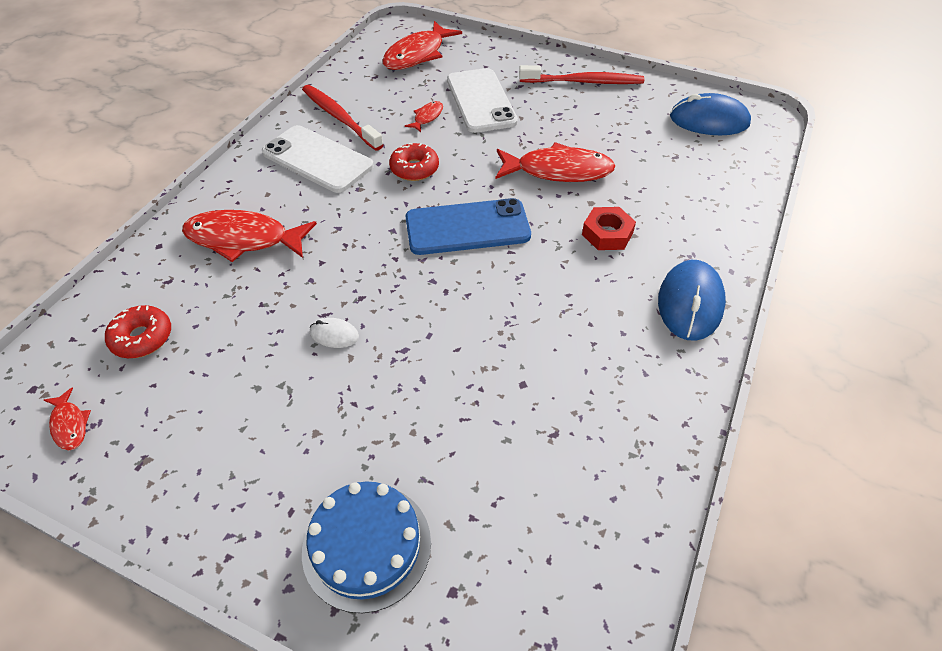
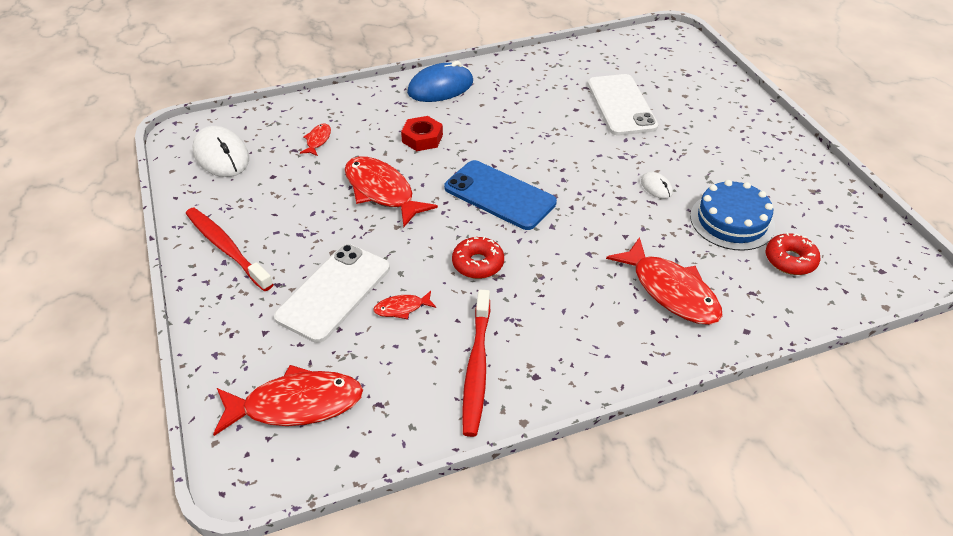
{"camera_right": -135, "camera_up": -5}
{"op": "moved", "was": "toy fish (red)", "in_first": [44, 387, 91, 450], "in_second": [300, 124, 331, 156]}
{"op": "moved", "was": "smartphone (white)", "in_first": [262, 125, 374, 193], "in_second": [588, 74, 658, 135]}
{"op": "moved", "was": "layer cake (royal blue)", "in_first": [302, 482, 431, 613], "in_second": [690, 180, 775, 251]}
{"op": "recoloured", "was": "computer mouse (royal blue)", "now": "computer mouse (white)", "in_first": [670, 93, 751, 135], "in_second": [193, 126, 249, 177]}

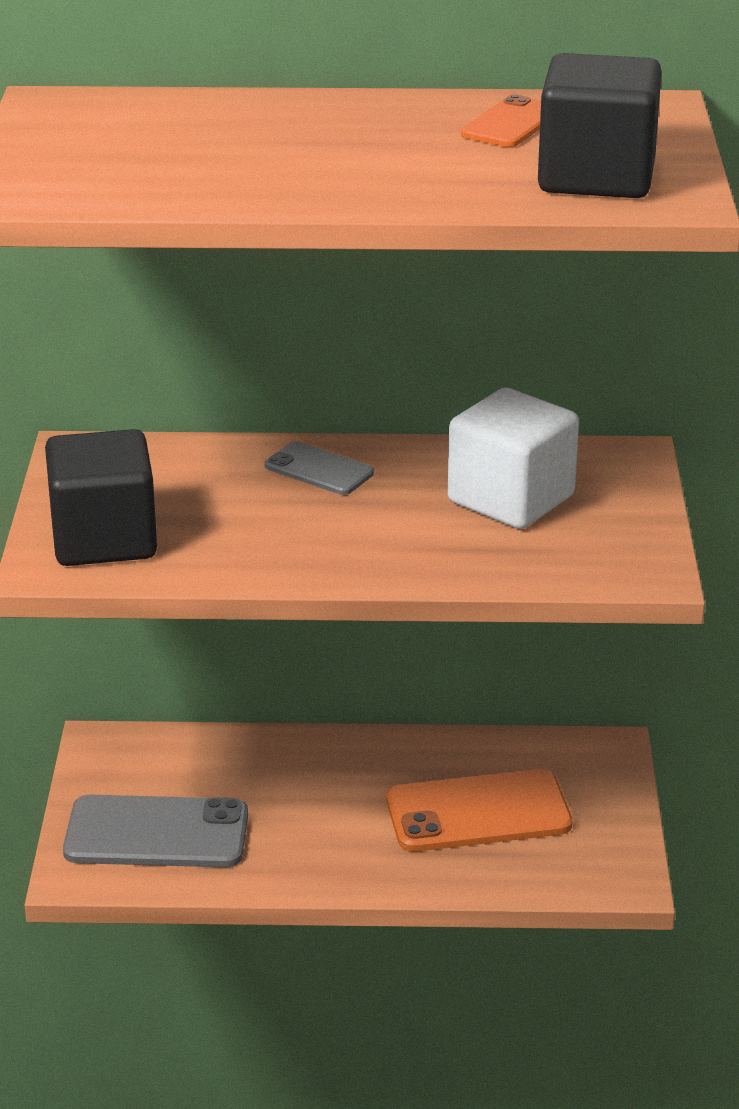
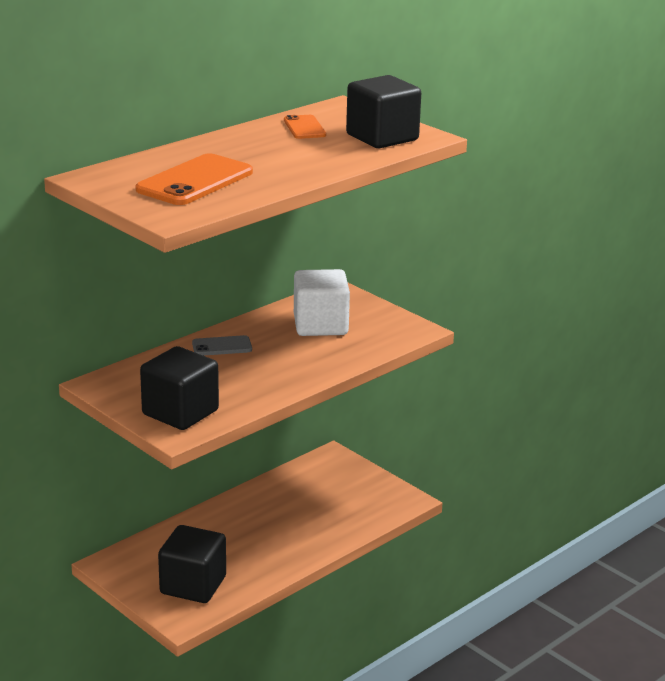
{"camera_right": -45, "camera_up": -5}
{"op": "replaced", "was": "smartphone (ash-grey)", "now": "cube (ebony)", "in_first": [63, 795, 248, 868], "in_second": [158, 525, 226, 603]}
{"op": "moved", "was": "smartphone (orange)", "in_first": [386, 769, 572, 852], "in_second": [136, 153, 253, 205]}

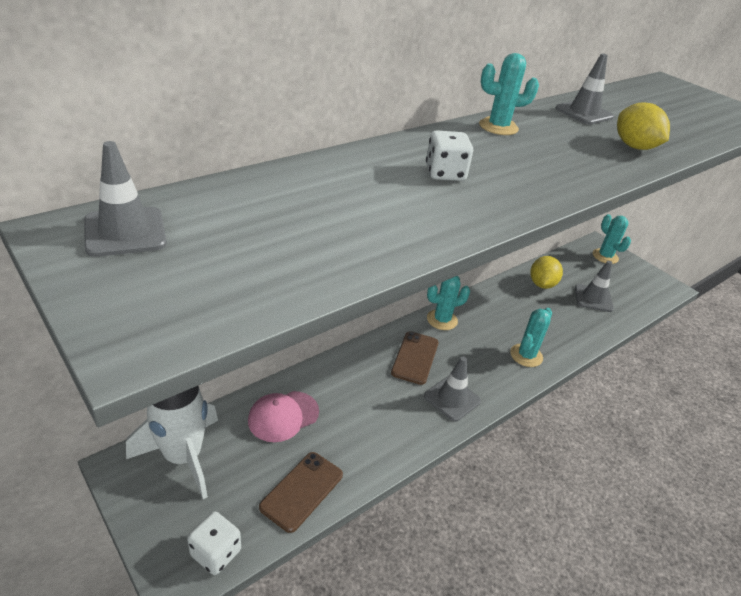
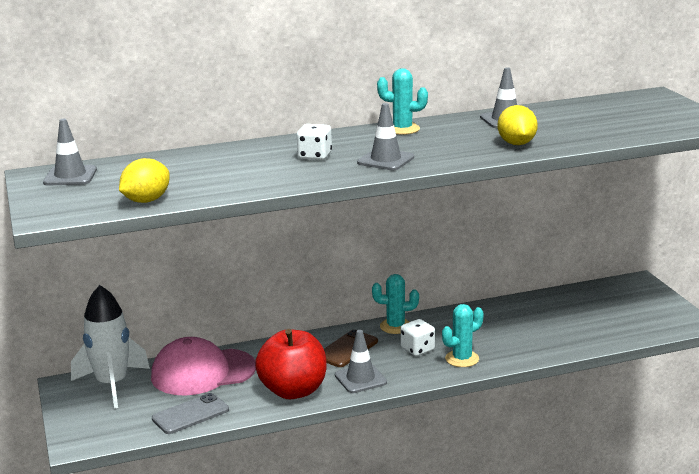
{"camera_right": 25, "camera_up": -15}
{"op": "moved", "was": "die (white)", "in_first": [187, 512, 241, 575], "in_second": [400, 319, 435, 356]}
{"op": "resized", "was": "cap (rose-pink)", "in_first": [248, 391, 319, 442], "in_second": [151, 337, 256, 396], "ratio": 1.64}
{"op": "recoloured", "was": "smartphone (brown)", "now": "smartphone (ash-grey)", "in_first": [259, 452, 343, 533], "in_second": [152, 393, 229, 434]}
{"op": "moved", "was": "citrus fruit (bright yellow)", "in_first": [530, 256, 563, 289], "in_second": [119, 158, 170, 203]}
{"op": "moved", "was": "road cone (ash-grey)", "in_first": [575, 261, 614, 312], "in_second": [357, 103, 414, 170]}
{"op": "removed", "was": "prickly plant (turquoise)", "in_first": [593, 214, 631, 264]}
{"op": "added", "now": "apple fruit (red)", "in_second": [255, 329, 326, 399]}

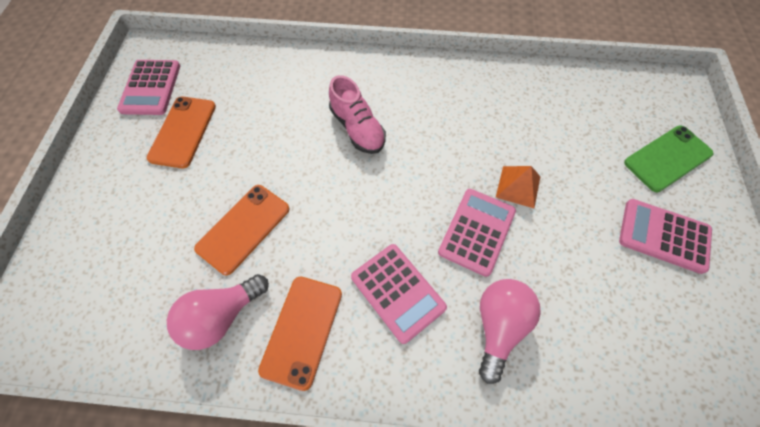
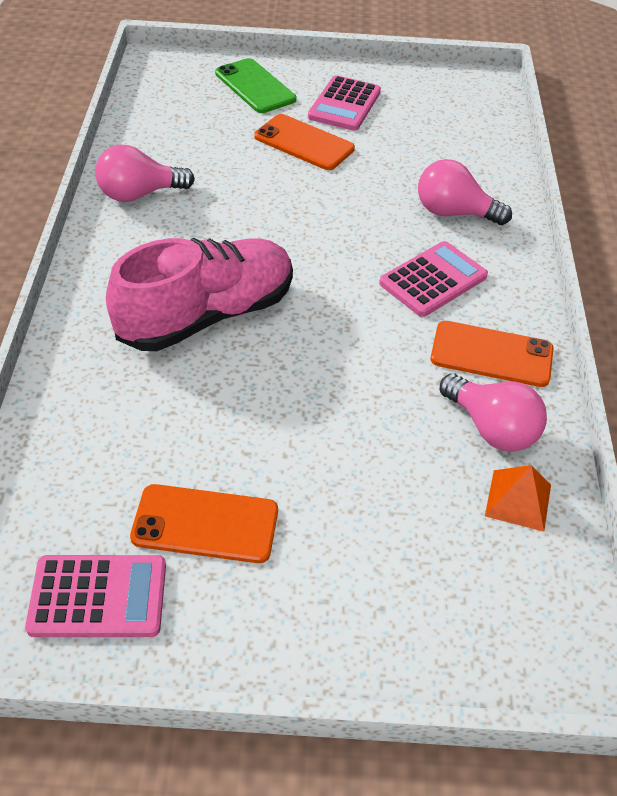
{"camera_right": -95, "camera_up": -15}
{"op": "moved", "was": "smartphone (orange)", "in_first": [194, 185, 290, 275], "in_second": [254, 114, 355, 170]}
{"op": "resized", "was": "shoe (rose-pink)", "in_first": [329, 75, 386, 154], "in_second": [106, 238, 293, 351], "ratio": 1.7}
{"op": "removed", "was": "pocket calculator (rose-pink)", "in_first": [438, 189, 516, 277]}
{"op": "moved", "was": "solid pyramid (orange)", "in_first": [496, 166, 541, 208], "in_second": [485, 465, 551, 532]}
{"op": "added", "now": "light bulb (rose-pink)", "in_second": [95, 145, 195, 202]}

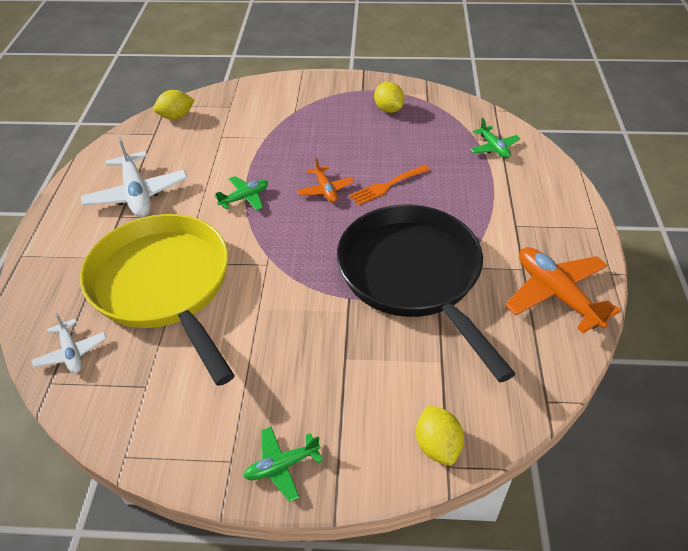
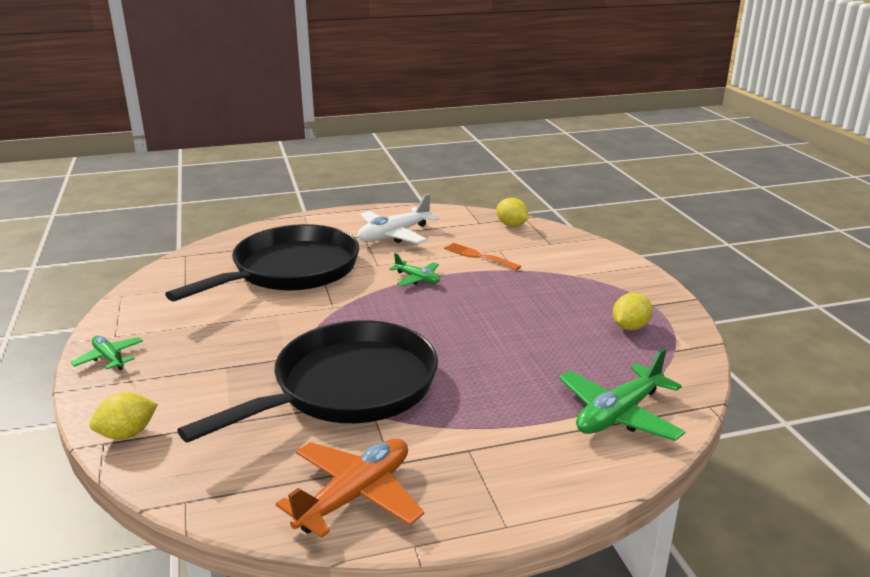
{"camera_right": 70, "camera_up": -20}
{"op": "removed", "was": "toy plane (white)", "in_first": [32, 312, 107, 373]}
{"op": "recoloured", "was": "pan (bright yellow)", "now": "pan (ebony)", "in_first": [80, 214, 235, 386], "in_second": [165, 224, 359, 302]}
{"op": "removed", "was": "toy plane (orange)", "in_first": [297, 157, 354, 203]}
{"op": "moved", "was": "dinner fork (orange)", "in_first": [350, 165, 430, 205], "in_second": [444, 243, 521, 270]}
{"op": "resized", "was": "toy plane (leaf-green)", "in_first": [470, 118, 521, 158], "in_second": [559, 348, 686, 441], "ratio": 1.79}

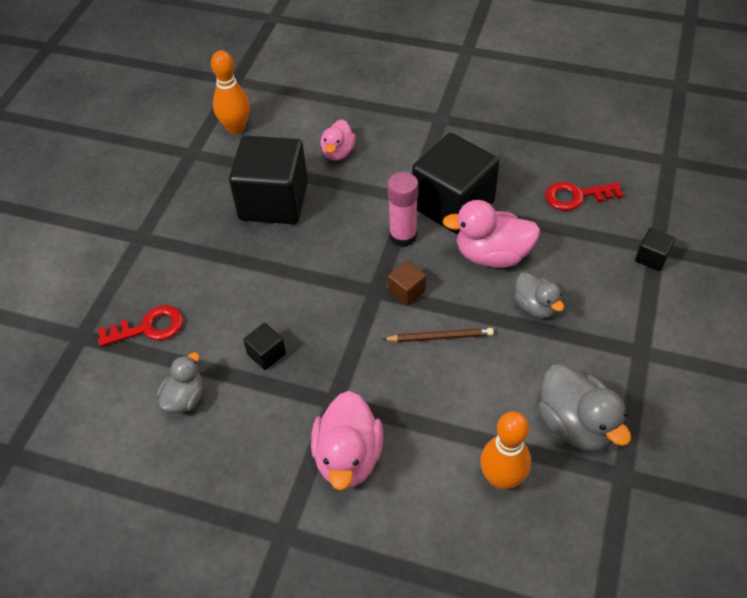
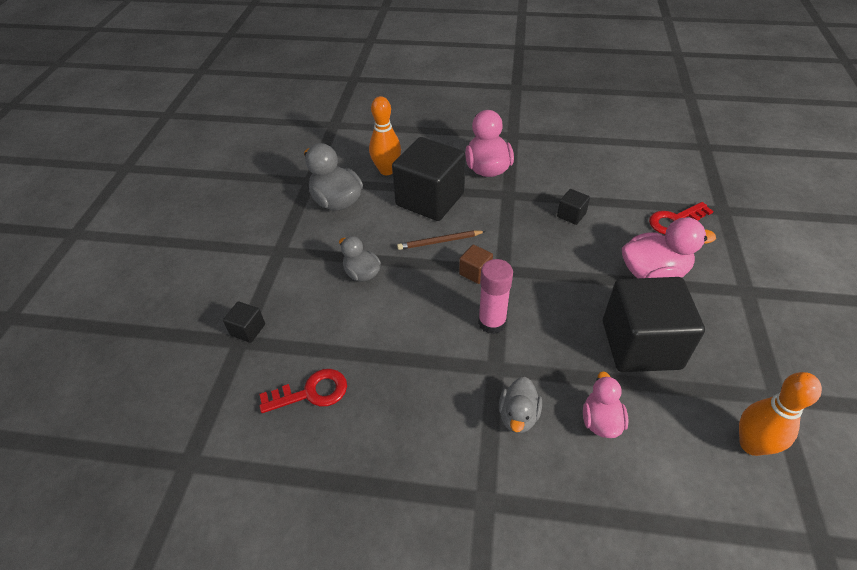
{"camera_right": 170, "camera_up": -5}
{"op": "moved", "was": "duck (ash-grey)", "in_first": [157, 352, 203, 413], "in_second": [499, 377, 542, 433]}
{"op": "moved", "was": "cube (ebony)", "in_first": [412, 133, 500, 235], "in_second": [392, 137, 465, 221]}
{"op": "moved", "was": "duck (rose-pink)", "in_first": [442, 200, 540, 268], "in_second": [622, 217, 716, 278]}

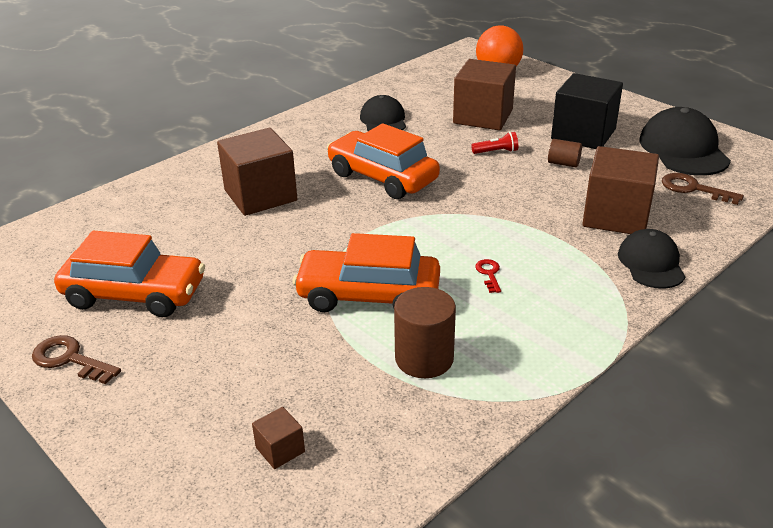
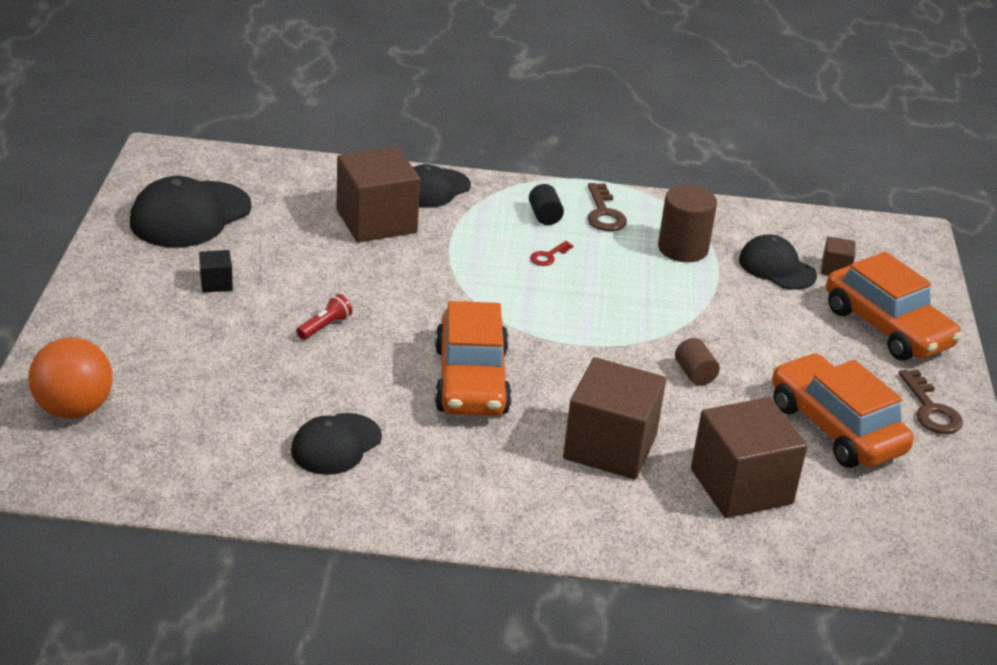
{"camera_right": -135, "camera_up": 0}
{"op": "moved", "was": "automobile (orange)", "in_first": [293, 233, 440, 312], "in_second": [826, 252, 962, 361]}
{"op": "moved", "was": "cube (brown)", "in_first": [453, 59, 516, 130], "in_second": [691, 397, 808, 518]}
{"op": "turned", "was": "flashlight (red)", "in_first": [471, 132, 518, 154], "in_second": [296, 294, 352, 340], "clockwise": 90}
{"op": "moved", "was": "solid cylinder (brown)", "in_first": [548, 139, 582, 167], "in_second": [675, 338, 720, 386]}
{"op": "resized", "was": "cube (ebony)", "in_first": [551, 73, 623, 149], "in_second": [199, 250, 233, 293], "ratio": 0.44}
{"op": "moved", "was": "latchkey (brown)", "in_first": [662, 173, 744, 205], "in_second": [587, 183, 627, 231]}
{"op": "added", "now": "solid cylinder (ebony)", "in_second": [529, 184, 564, 225]}
{"op": "added", "now": "cap (ebony)", "in_second": [739, 234, 817, 290]}

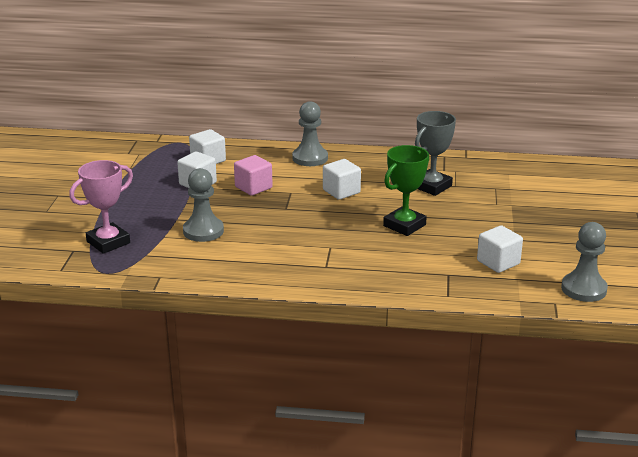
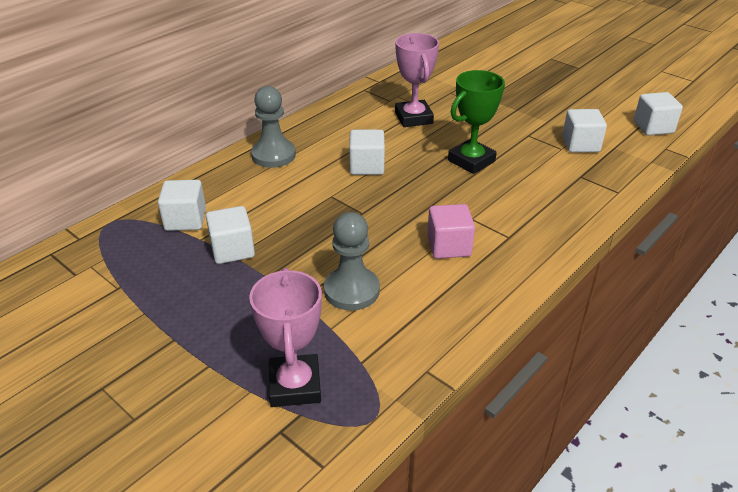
{"camera_right": -55, "camera_up": 10}
{"op": "moved", "was": "cube (rose-pink)", "in_first": [234, 155, 273, 196], "in_second": [427, 204, 475, 259]}
{"op": "turned", "was": "prize cup (leaf-green)", "in_first": [383, 145, 429, 236], "in_second": [448, 70, 505, 174], "clockwise": 60}
{"op": "recoloured", "was": "prize cup (ash-grey)", "now": "prize cup (rose-pink)", "in_first": [415, 111, 456, 196], "in_second": [395, 33, 439, 127]}
{"op": "replaced", "was": "pawn (ash-grey)", "now": "cube (white)", "in_first": [561, 222, 608, 302], "in_second": [634, 92, 683, 136]}

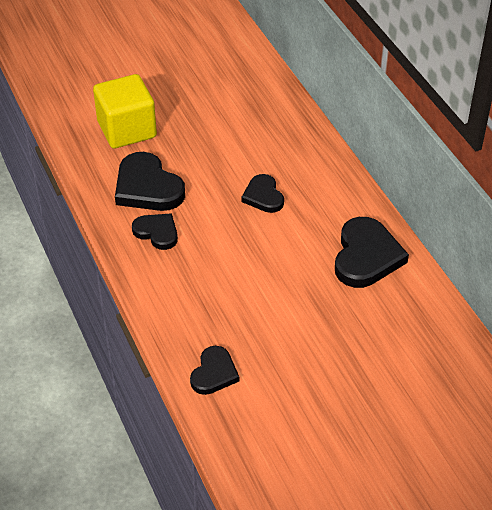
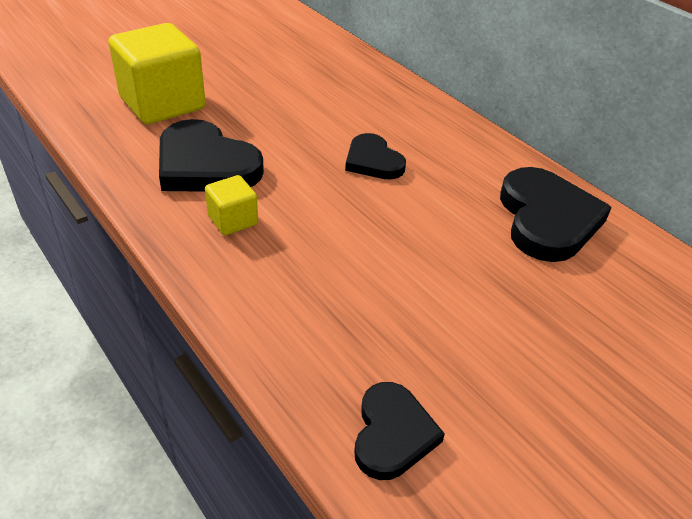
{"camera_right": -15, "camera_up": -5}
{"op": "replaced", "was": "heart (ebony)", "now": "cube (bright yellow)", "in_first": [132, 213, 178, 250], "in_second": [205, 175, 258, 235]}

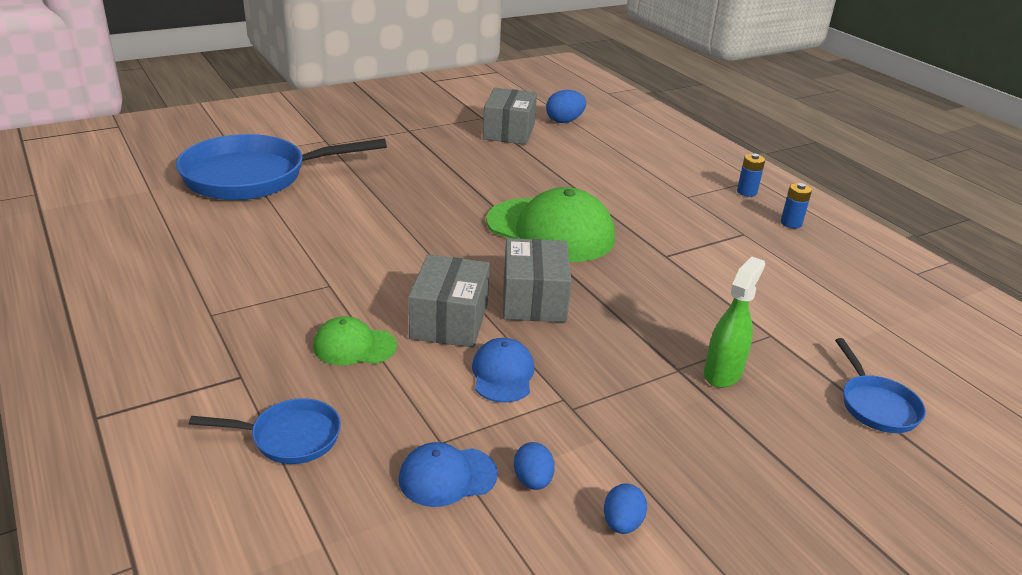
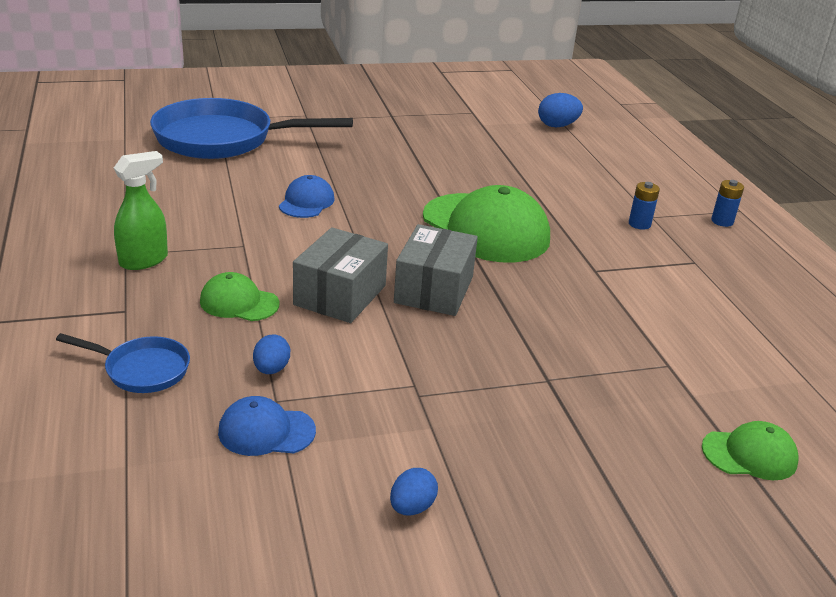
{"camera_right": 15, "camera_up": 0}
{"op": "moved", "was": "cap (royal blue)", "in_first": [472, 338, 535, 403], "in_second": [279, 175, 335, 218]}
{"op": "removed", "was": "box (ash-grey)", "in_first": [483, 88, 537, 145]}
{"op": "moved", "was": "egg shape (royal blue)", "in_first": [514, 442, 555, 490], "in_second": [253, 335, 290, 374]}
{"op": "moved", "was": "sprayer (leaf-green)", "in_first": [704, 257, 765, 388], "in_second": [114, 151, 168, 270]}
{"op": "moved", "was": "battery (royal blue)", "in_first": [781, 183, 812, 229], "in_second": [629, 182, 660, 230]}
{"op": "replaced", "was": "pan (royal blue)", "now": "cap (leaf-green)", "in_first": [835, 338, 926, 433], "in_second": [702, 421, 799, 480]}

